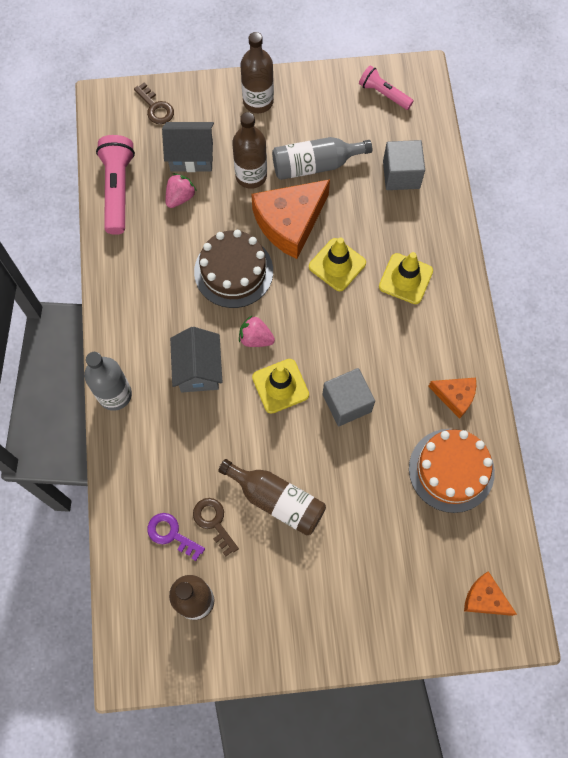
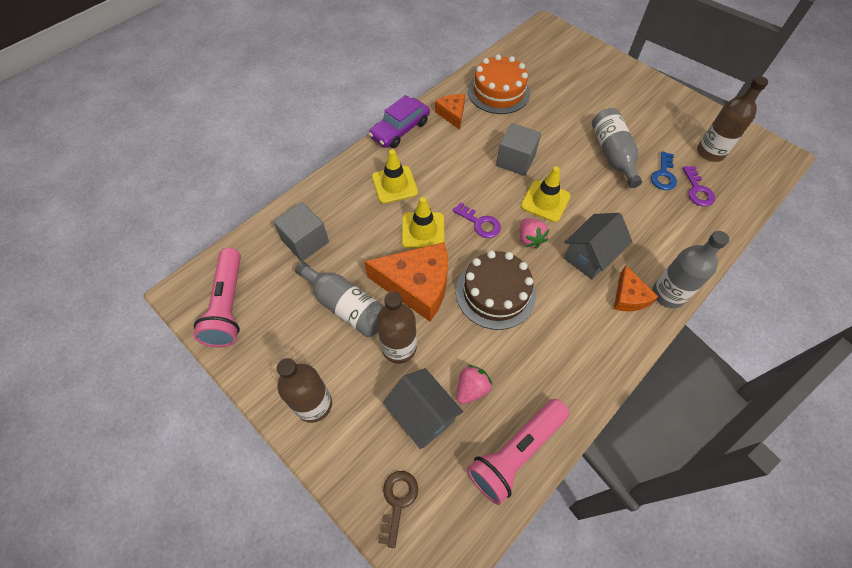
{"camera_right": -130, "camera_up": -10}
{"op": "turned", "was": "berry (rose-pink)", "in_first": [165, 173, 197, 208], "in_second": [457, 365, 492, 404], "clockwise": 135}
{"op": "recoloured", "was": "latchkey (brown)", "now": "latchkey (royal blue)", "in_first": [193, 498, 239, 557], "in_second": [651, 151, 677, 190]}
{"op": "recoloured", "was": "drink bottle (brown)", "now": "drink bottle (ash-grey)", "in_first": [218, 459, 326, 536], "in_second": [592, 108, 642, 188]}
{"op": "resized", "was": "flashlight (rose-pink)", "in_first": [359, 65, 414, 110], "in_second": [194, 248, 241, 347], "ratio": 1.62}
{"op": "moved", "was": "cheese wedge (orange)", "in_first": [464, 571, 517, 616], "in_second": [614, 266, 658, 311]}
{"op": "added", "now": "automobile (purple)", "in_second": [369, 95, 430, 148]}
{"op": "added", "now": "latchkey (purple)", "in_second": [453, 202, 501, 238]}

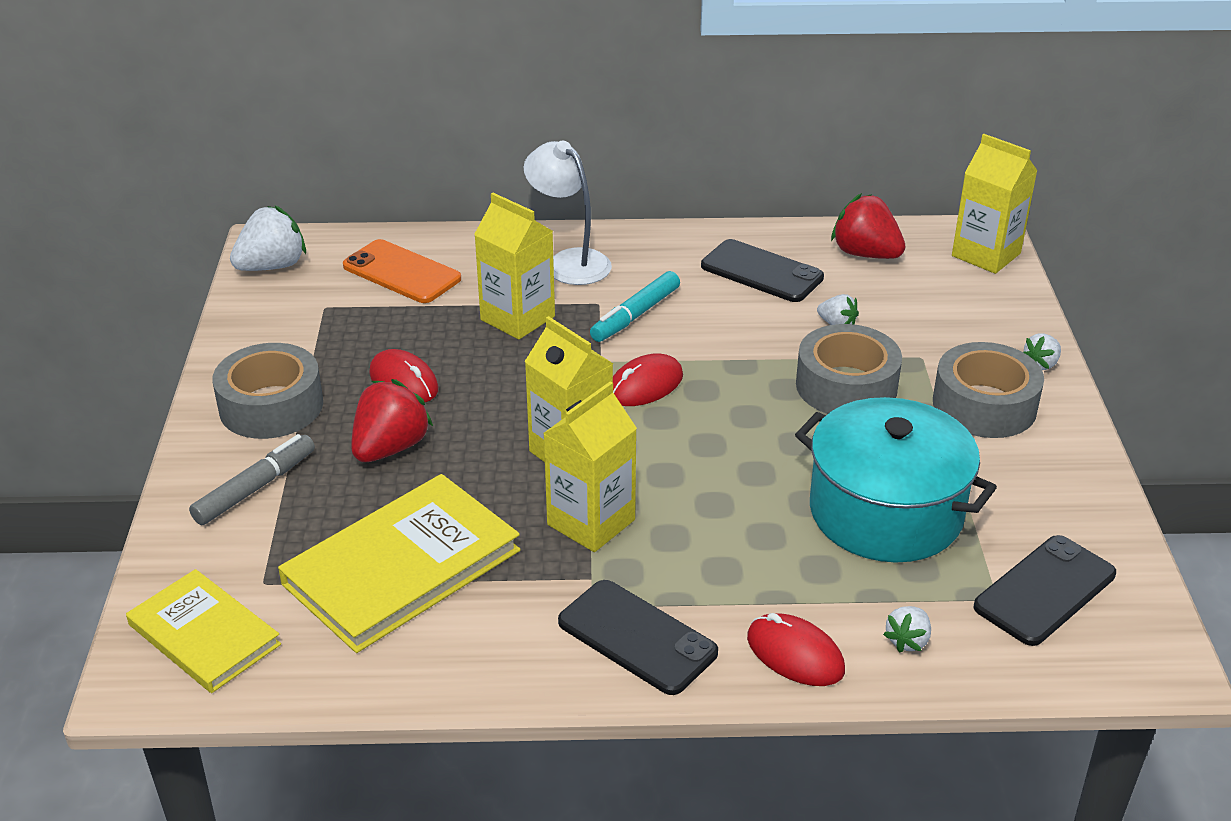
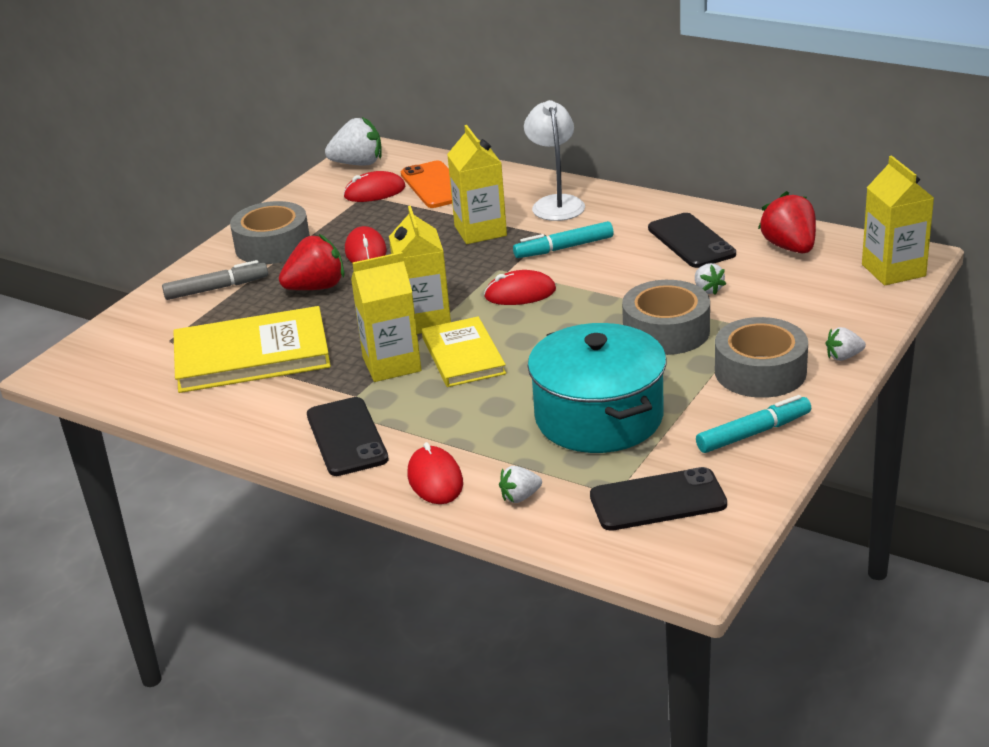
{"camera_right": 35, "camera_up": -5}
{"op": "moved", "was": "book (bright yellow)", "in_first": [126, 569, 281, 693], "in_second": [422, 316, 506, 387]}
{"op": "added", "now": "computer mouse (red)", "in_second": [343, 171, 406, 202]}
{"op": "added", "now": "marker pen (turquoise)", "in_second": [696, 395, 811, 453]}

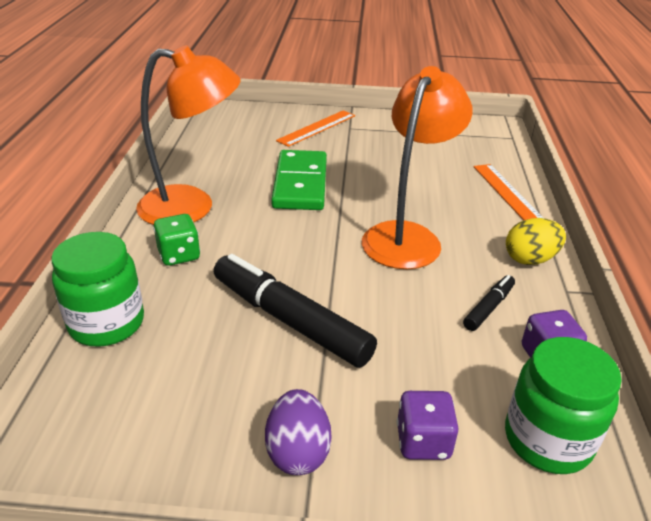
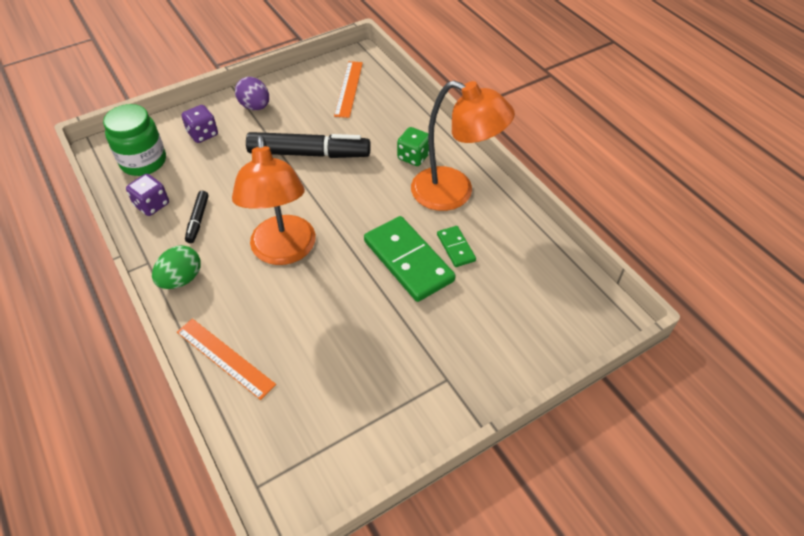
{"camera_right": 145, "camera_up": 15}
{"op": "removed", "was": "jar (leaf-green)", "in_first": [51, 232, 144, 347]}
{"op": "turned", "was": "reading lamp (orange)", "in_first": [136, 45, 240, 225], "in_second": [411, 81, 515, 211], "clockwise": -120}
{"op": "moved", "was": "measuring stick (orange)", "in_first": [276, 110, 355, 147], "in_second": [334, 61, 363, 118]}
{"op": "recoloured", "was": "egg shape (bright yellow)", "now": "egg shape (leaf-green)", "in_first": [506, 218, 566, 265], "in_second": [152, 245, 201, 289]}
{"op": "added", "now": "domino (leaf-green)", "in_second": [437, 226, 476, 267]}

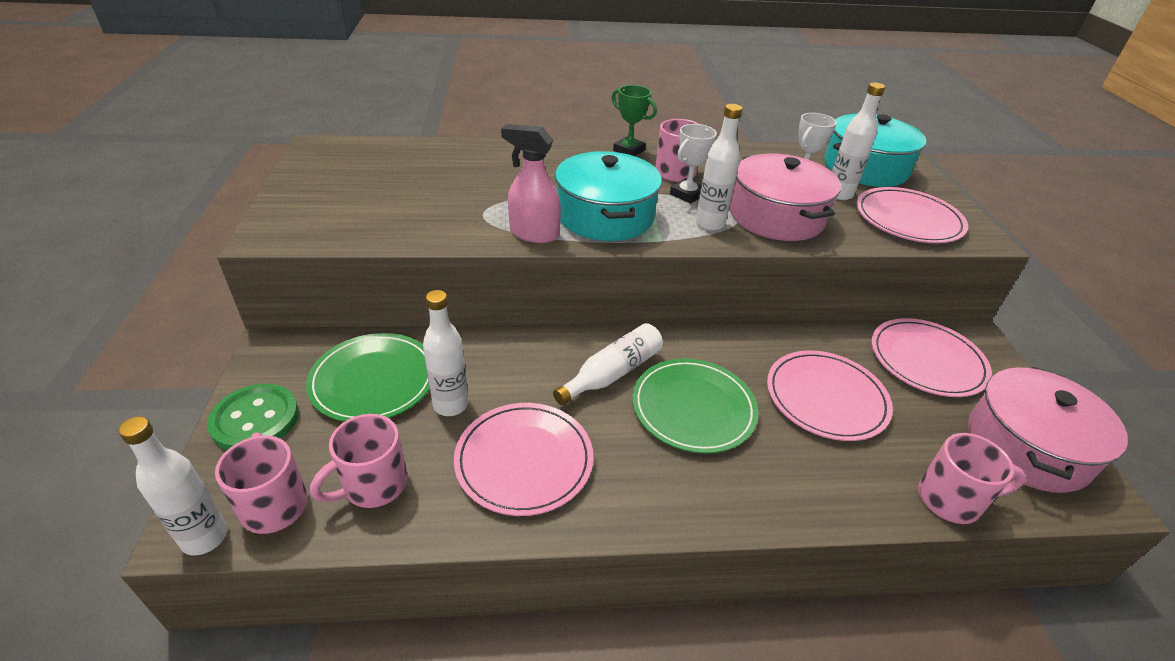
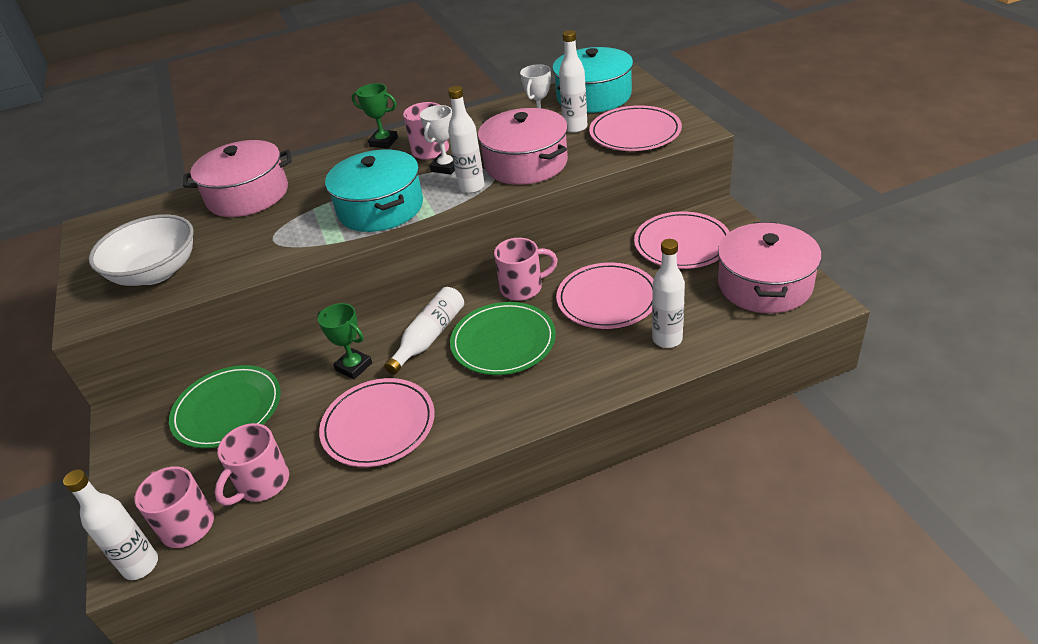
{"camera_right": -10, "camera_up": 0}
{"op": "removed", "was": "shirt button (leaf-green)", "in_first": [207, 384, 299, 450]}
{"op": "moved", "was": "drink bottle (white)", "in_first": [423, 290, 468, 416], "in_second": [652, 239, 685, 348]}
{"op": "removed", "was": "sprayer (rose-pink)", "in_first": [501, 124, 561, 243]}
{"op": "moved", "was": "coffee mug (rose-pink)", "in_first": [918, 433, 1026, 524], "in_second": [494, 238, 558, 301]}
{"op": "added", "now": "serving bowl (white)", "in_second": [89, 214, 194, 286]}
{"op": "added", "now": "pot (rose-pink)", "in_second": [183, 140, 292, 217]}
{"op": "added", "now": "prize cup (leaf-green)", "in_second": [317, 303, 372, 379]}

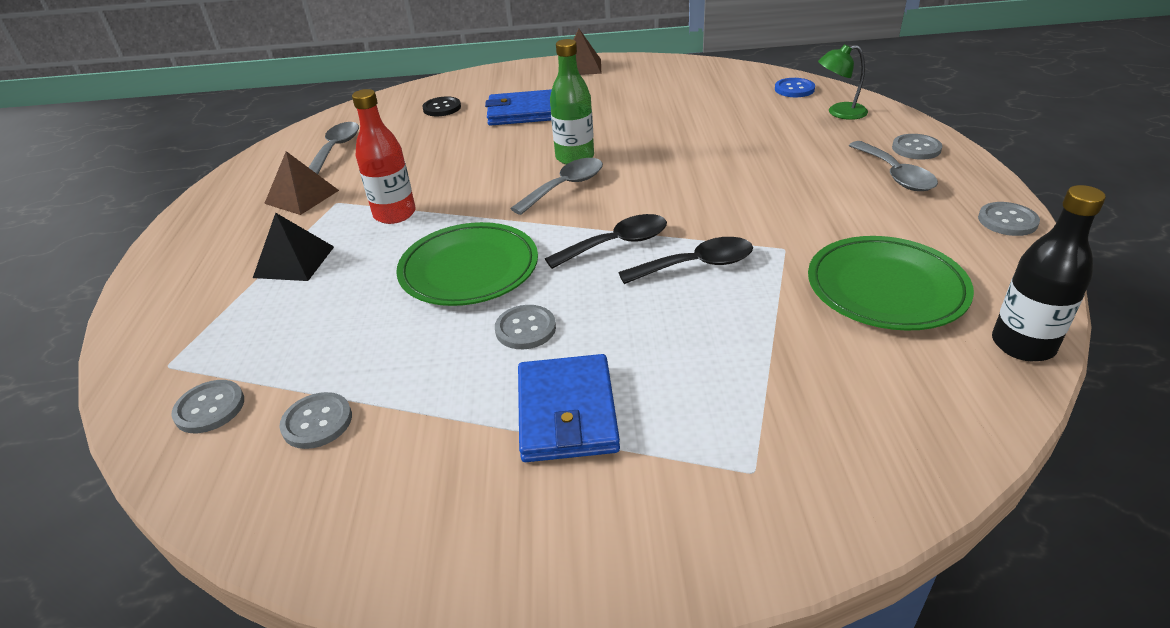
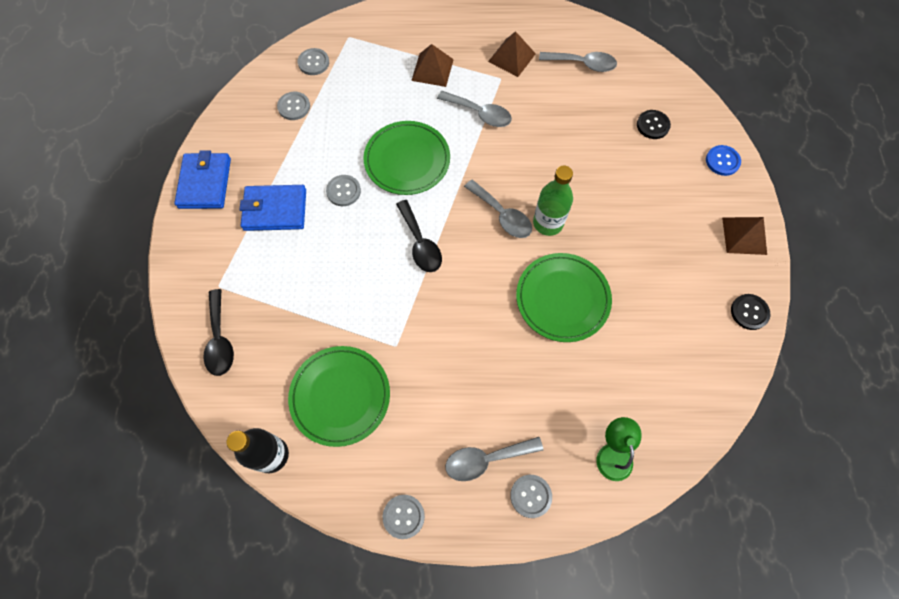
{"camera_right": 90, "camera_up": 30}
{"op": "recoloured", "was": "solid pyramid (ebony)", "now": "solid pyramid (brown)", "in_first": [253, 213, 334, 281], "in_second": [411, 44, 454, 87]}
{"op": "replaced", "was": "drink bottle (red)", "now": "spoon (ash-grey)", "in_first": [352, 89, 416, 224], "in_second": [437, 91, 512, 127]}
{"op": "moved", "was": "wallet (royal blue)", "in_first": [485, 89, 552, 126], "in_second": [174, 151, 231, 209]}
{"op": "moved", "was": "spoon (ebony)", "in_first": [618, 237, 753, 284], "in_second": [203, 289, 234, 376]}
{"op": "moved", "was": "shirt button (royal blue)", "in_first": [775, 78, 815, 97], "in_second": [706, 145, 741, 176]}
{"op": "added", "now": "dinner plate (leaf-green)", "in_second": [516, 253, 612, 342]}
{"op": "added", "now": "shirt button (ebony)", "in_second": [731, 294, 770, 330]}

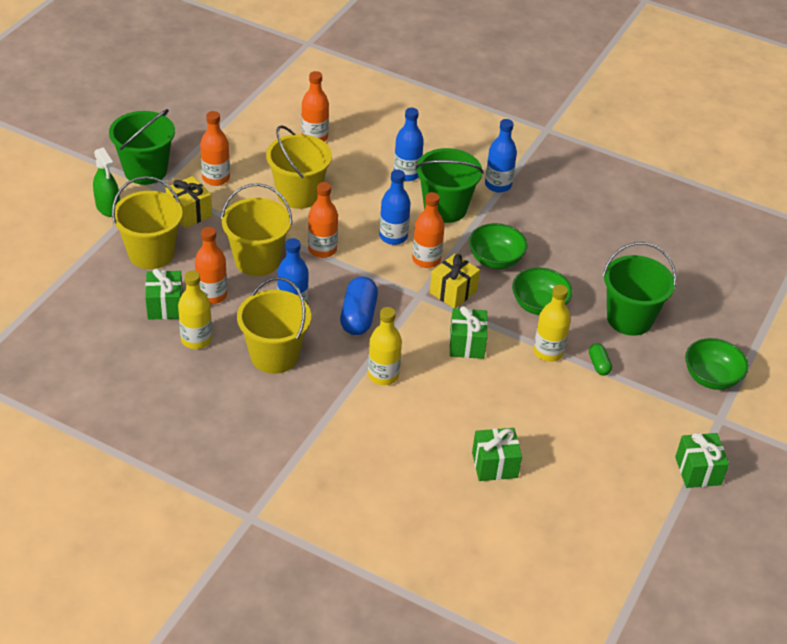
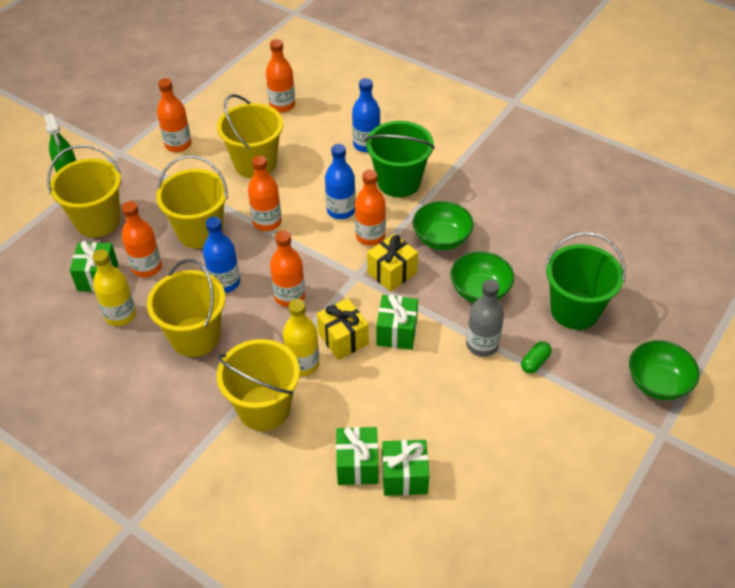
{"camera_right": 10, "camera_up": 5}
{"op": "removed", "was": "pail (leaf-green)", "in_first": [109, 109, 175, 185]}
{"op": "moved", "was": "wrapped gift (bright yellow)", "in_first": [166, 176, 212, 228], "in_second": [317, 298, 369, 360]}
{"op": "replaced", "was": "capsule (royal blue)", "now": "drink bottle (orange)", "in_first": [340, 277, 378, 335], "in_second": [270, 230, 305, 307]}
{"op": "removed", "was": "drink bottle (royal blue)", "in_first": [485, 119, 517, 193]}
{"op": "recoloured", "was": "drink bottle (bright yellow)", "now": "drink bottle (ash-grey)", "in_first": [533, 284, 571, 362], "in_second": [466, 279, 504, 357]}
{"op": "turned", "was": "capsule (leaf-green)", "in_first": [589, 344, 612, 375], "in_second": [521, 341, 552, 373], "clockwise": 45}
{"op": "moved", "was": "wrapped gift (leaf-green)", "in_first": [675, 433, 729, 488], "in_second": [336, 427, 378, 485]}
{"op": "added", "now": "pail (bright yellow)", "in_second": [217, 339, 300, 431]}

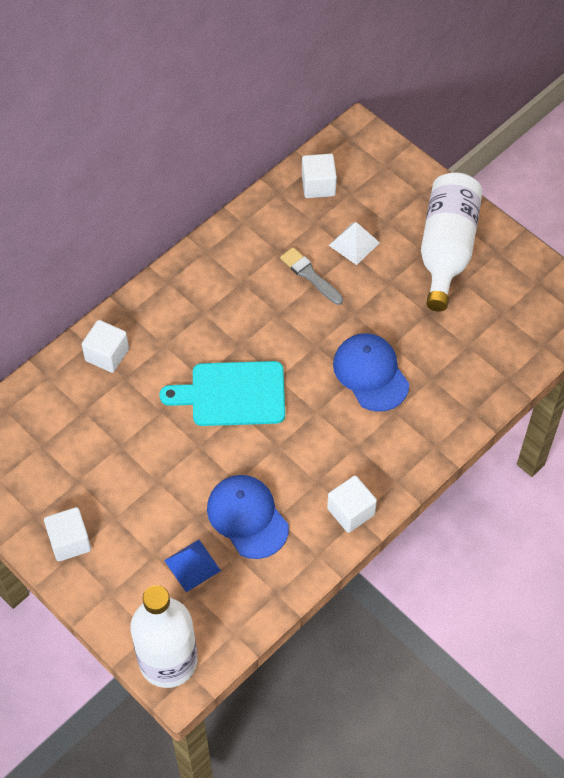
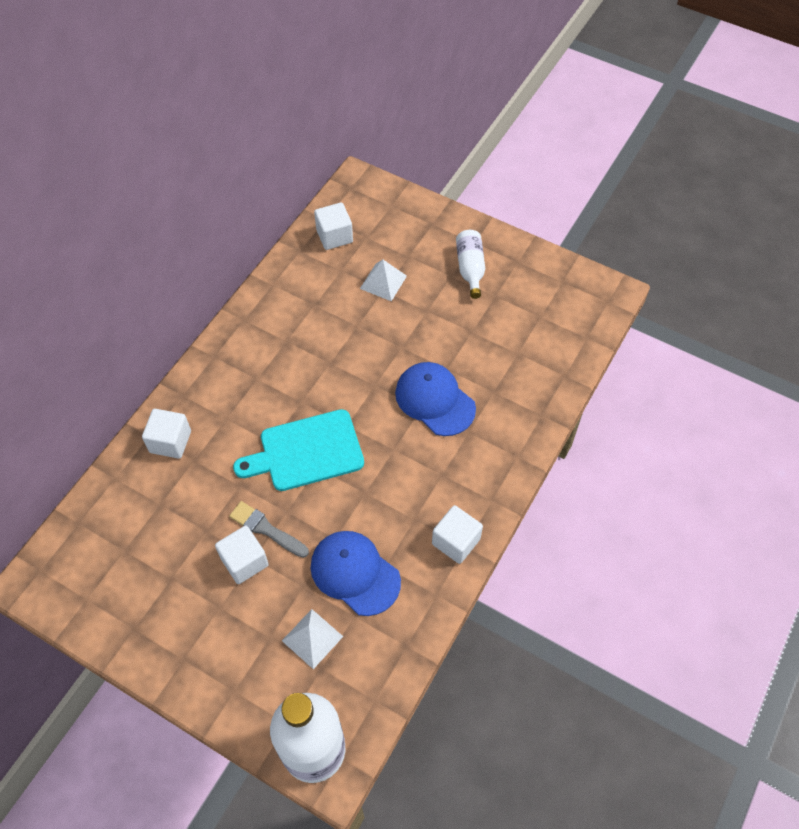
{"camera_right": -15, "camera_up": 0}
{"op": "moved", "was": "cube (white)", "in_first": [44, 507, 91, 562], "in_second": [215, 526, 269, 584]}
{"op": "recoloured", "was": "solid pyramid (royal blue)", "now": "solid pyramid (white)", "in_first": [164, 539, 221, 592], "in_second": [282, 609, 343, 669]}
{"op": "moved", "was": "paintbrush (ash-grey)", "in_first": [280, 247, 343, 305], "in_second": [229, 501, 309, 558]}
{"op": "resized", "was": "drink bottle (white)", "in_first": [421, 172, 483, 311], "in_second": [456, 230, 485, 299], "ratio": 0.53}

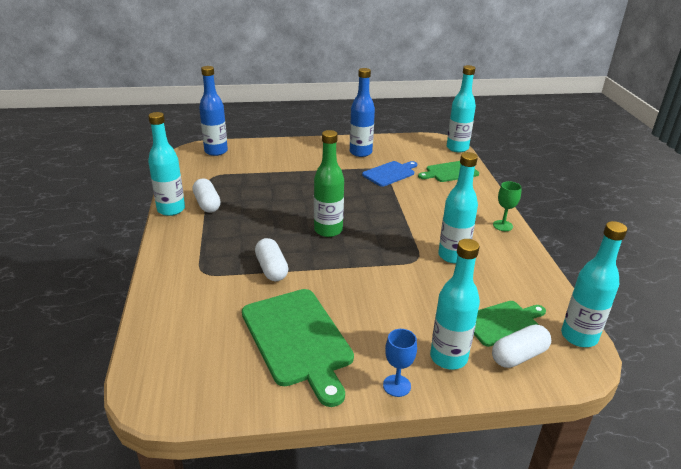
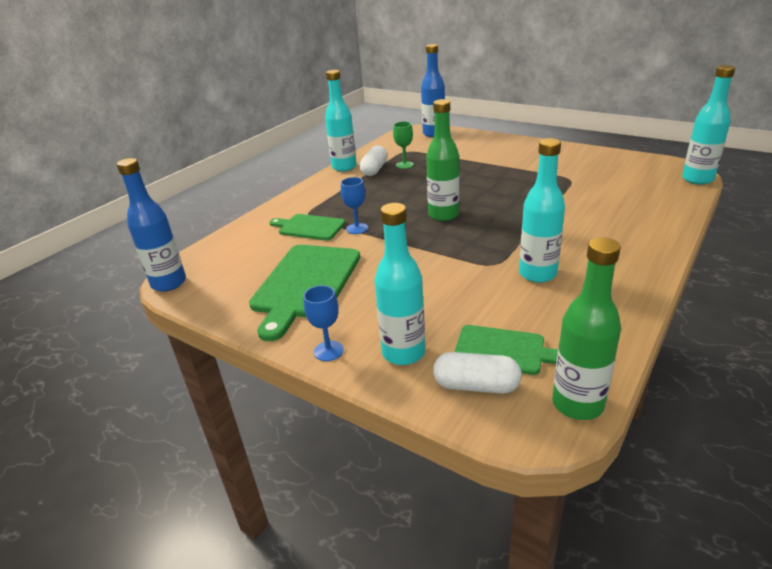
{"camera_right": 45, "camera_up": 0}
{"op": "replaced", "was": "capsule (white)", "now": "goblet (royal blue)", "in_first": [255, 238, 288, 281], "in_second": [341, 177, 368, 234]}
{"op": "moved", "was": "drink bottle (royal blue)", "in_first": [350, 68, 375, 157], "in_second": [117, 158, 186, 292]}
{"op": "removed", "was": "cutting board (royal blue)", "in_first": [362, 161, 417, 187]}
{"op": "moved", "was": "cutting board (leaf-green)", "in_first": [418, 161, 479, 182], "in_second": [269, 214, 345, 240]}
{"op": "moved", "was": "goblet (leaf-green)", "in_first": [493, 181, 522, 231], "in_second": [393, 122, 414, 169]}
{"op": "recoloured", "was": "drink bottle (turquoise)", "now": "drink bottle (leaf-green)", "in_first": [561, 221, 627, 347], "in_second": [552, 237, 621, 420]}

